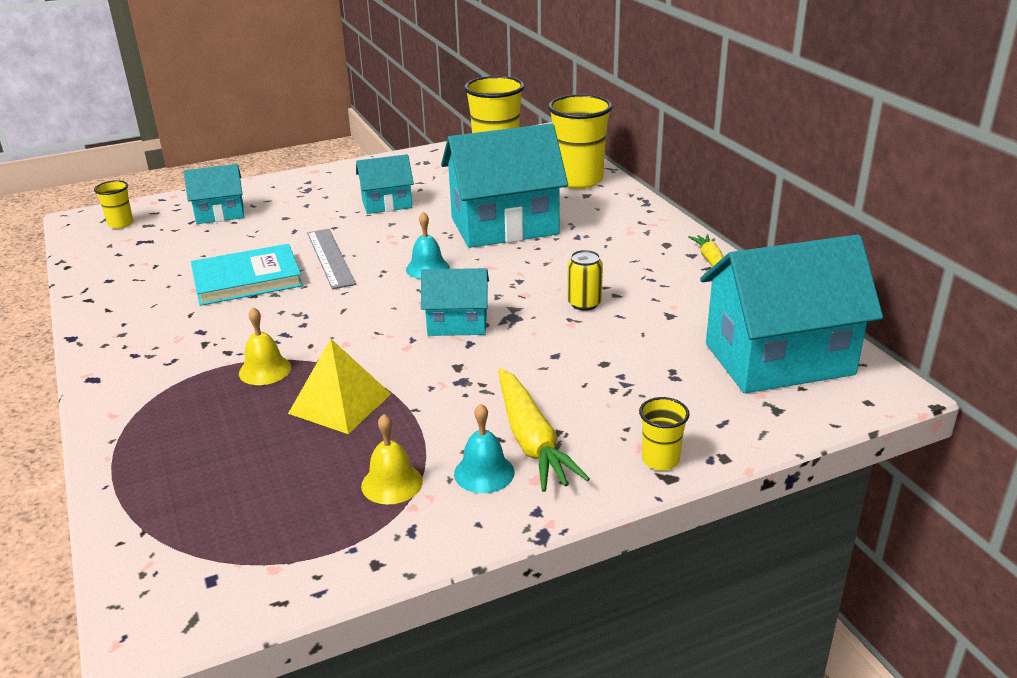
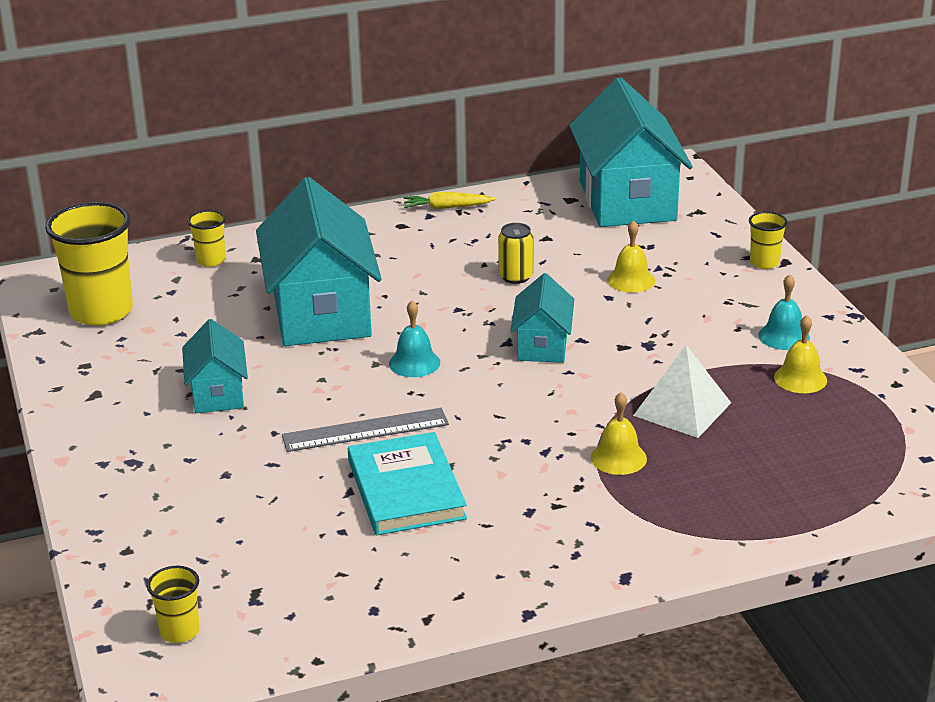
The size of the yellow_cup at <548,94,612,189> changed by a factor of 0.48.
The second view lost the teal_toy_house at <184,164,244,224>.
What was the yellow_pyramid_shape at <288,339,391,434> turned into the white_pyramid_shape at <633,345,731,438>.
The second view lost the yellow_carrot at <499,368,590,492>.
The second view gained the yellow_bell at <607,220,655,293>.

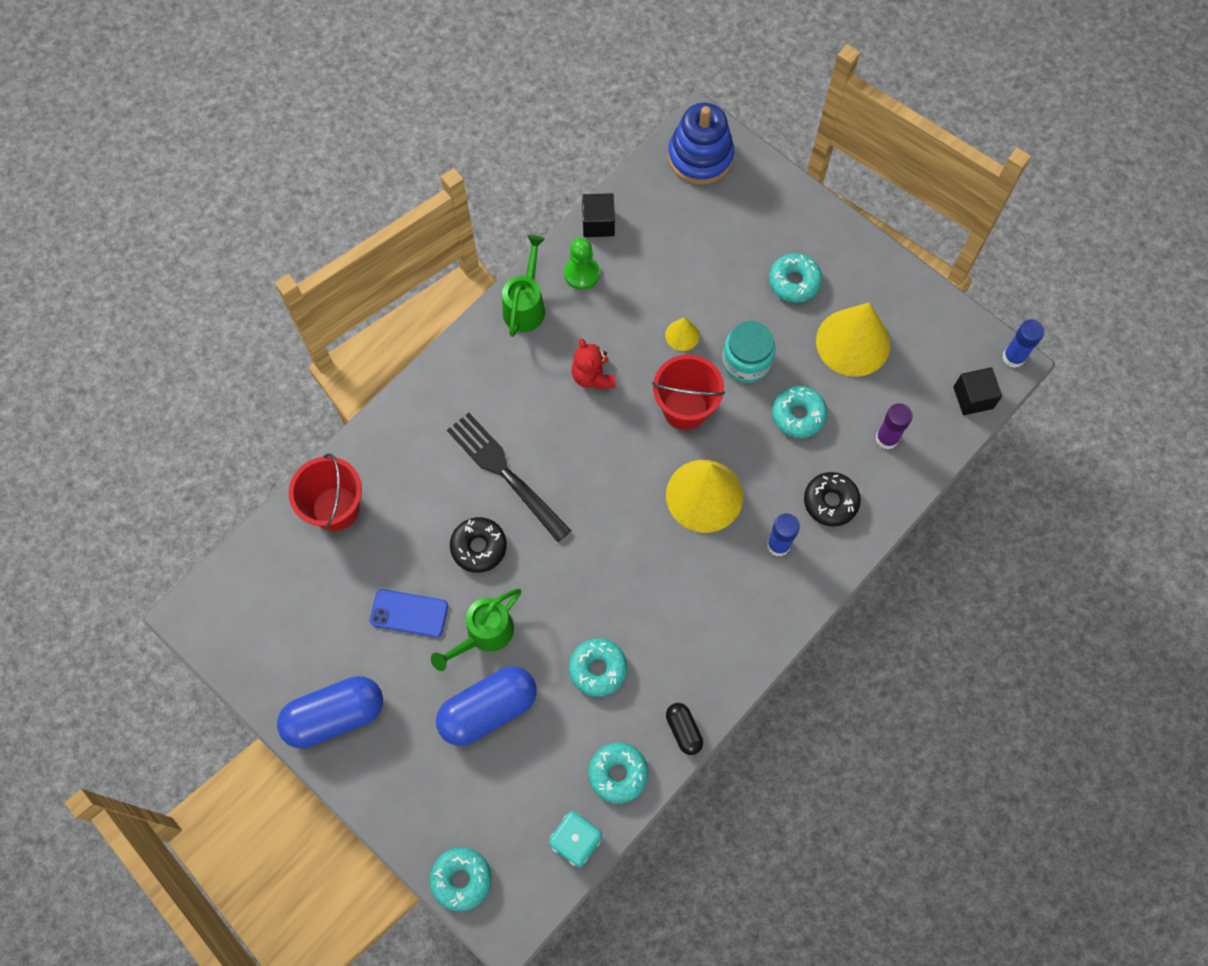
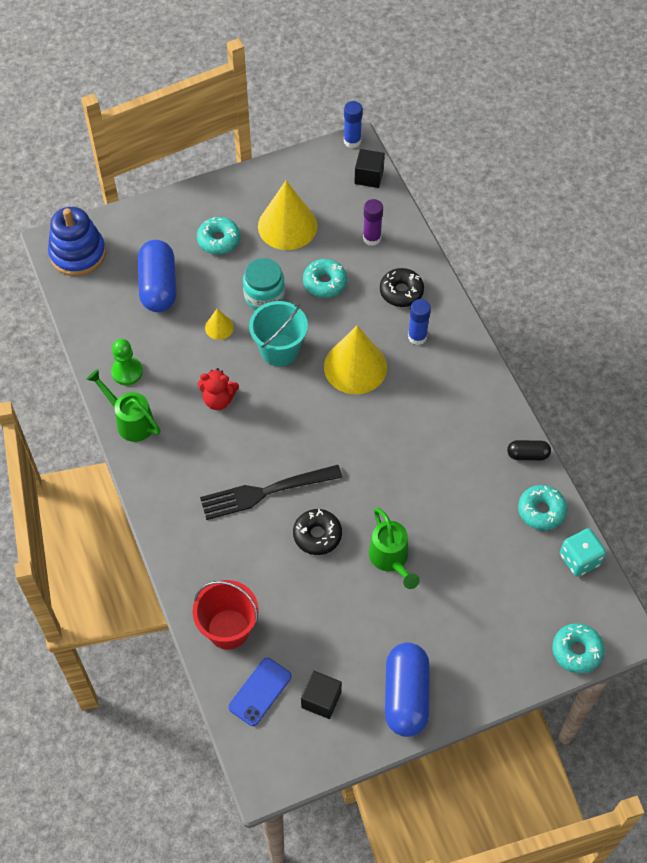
The black_cube ended up elsewhere, having gone from <582,193,615,237> to <301,671,342,719>.
What was the crimson_sand_bucket at <652,355,725,430> turned into the teal_sand_bucket at <249,301,308,366>.
The blue_smartphone ended up elsewhere, having gone from <370,589,448,637> to <228,658,292,726>.
The second view lost the teal_doughnut at <569,638,627,697>.
The blue_pill_shape ended up elsewhere, having gone from <436,666,537,746> to <138,240,176,312>.

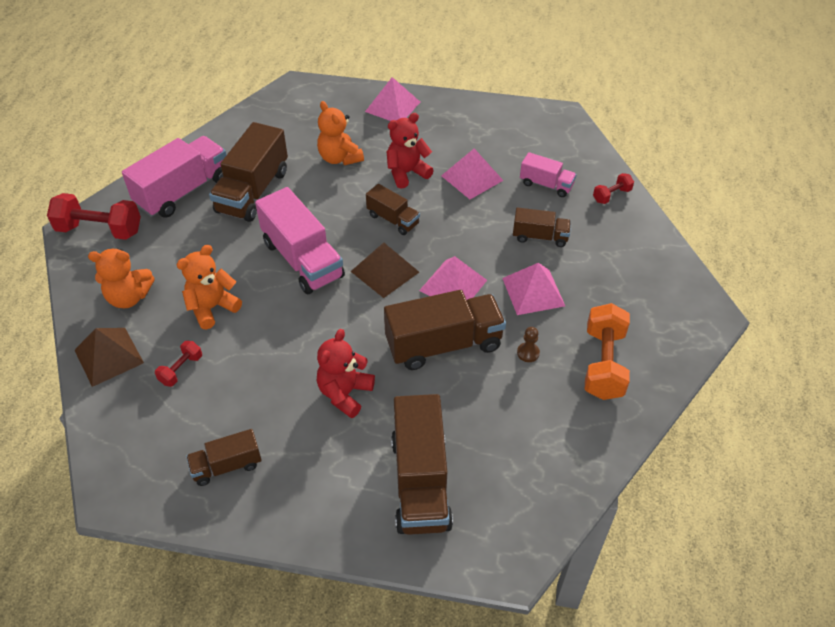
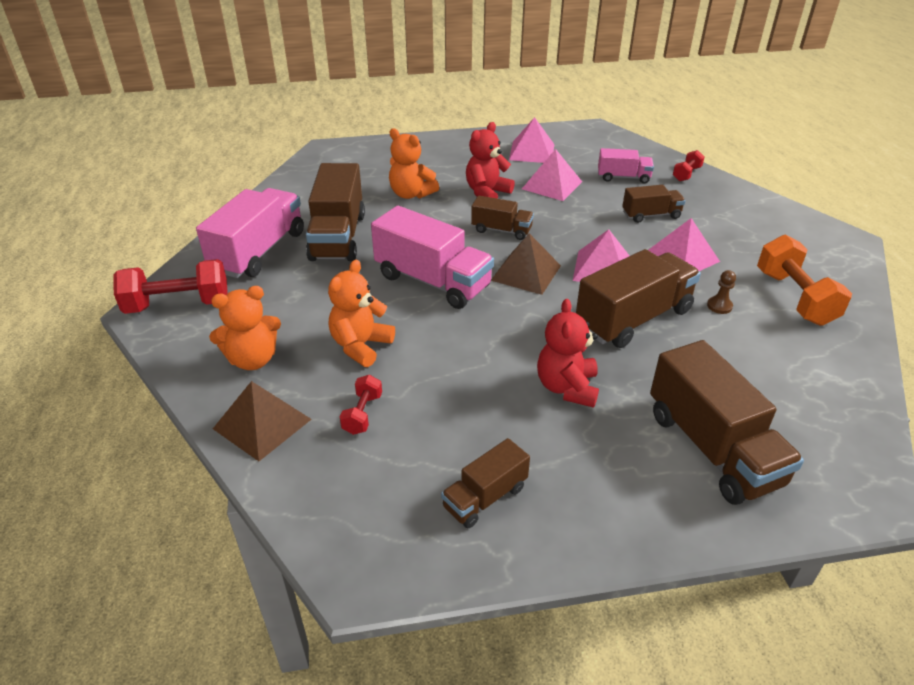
The rosy_pyramid_shape ended up elsewhere, having gone from <365,77,420,121> to <509,117,554,163>.

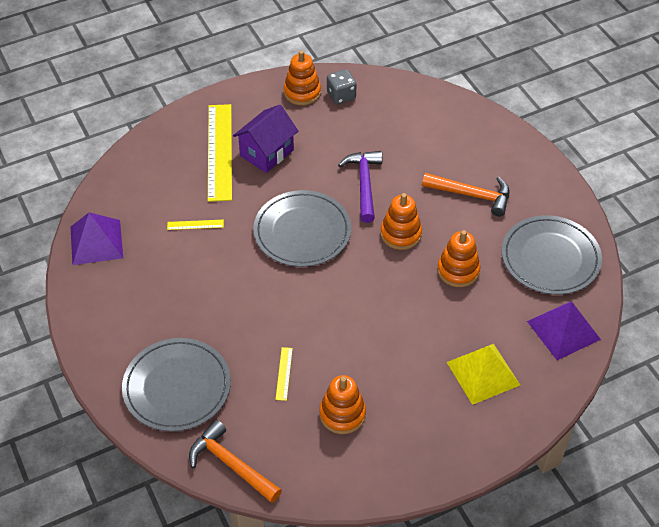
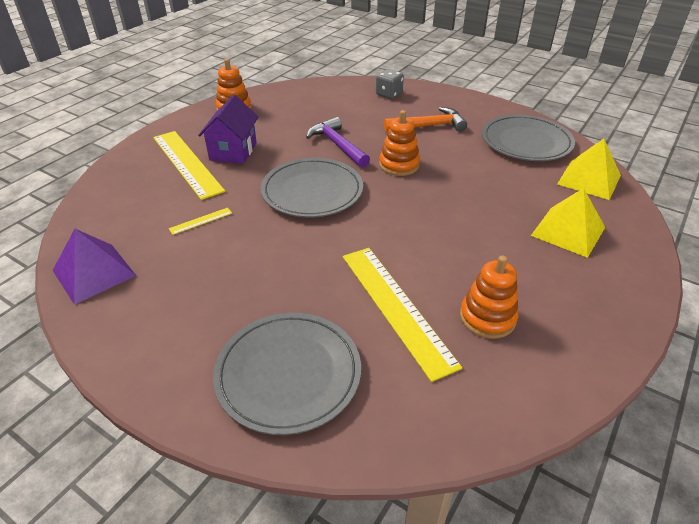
The grey_die ended up elsewhere, having gone from <327,69,356,104> to <376,69,404,99>.
The second view lost the orange-coloured_ring_stacker at <437,230,480,287>.
What was the purple_pyramid_shape at <527,301,601,360> turned into the yellow_pyramid_shape at <557,139,621,200>.
The size of the yellow_straightedge at <275,347,293,401> changed by a factor of 2.44.
The second view lost the orange-coloured_carpenter's_hammer at <189,420,282,503>.

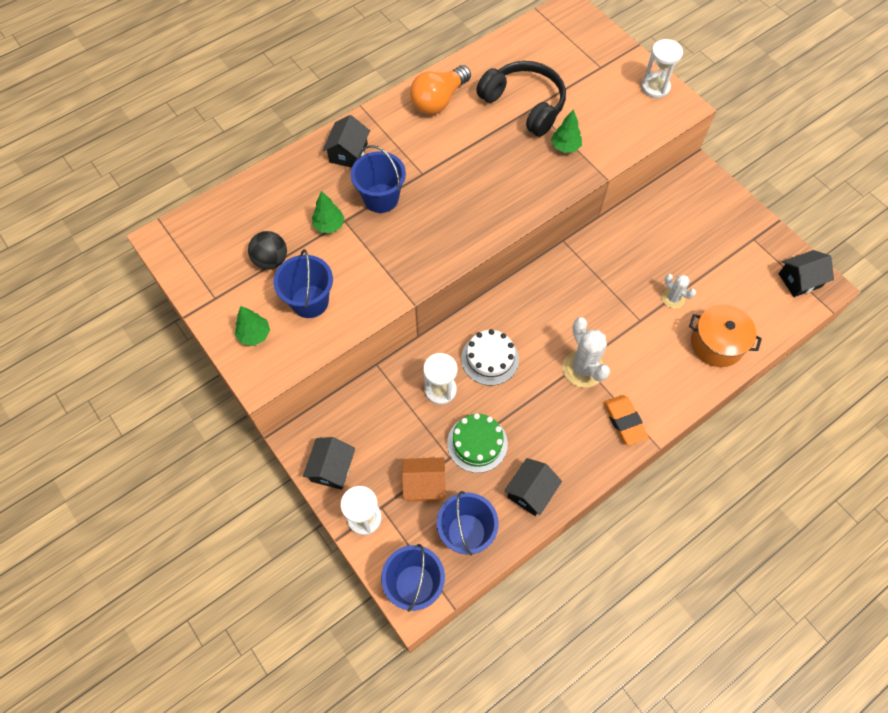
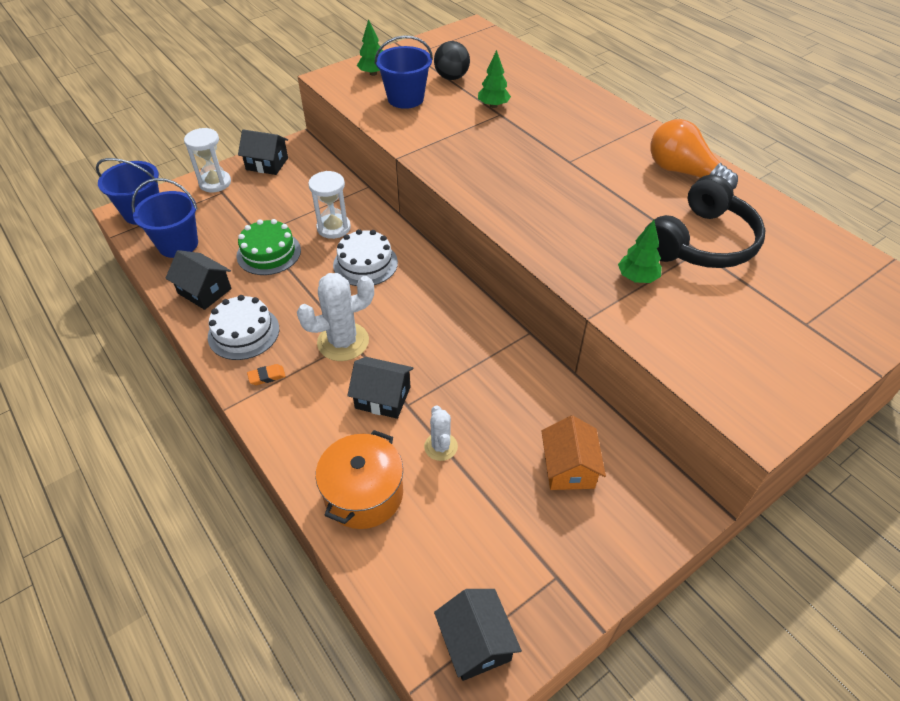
The second view lost the white_hourglass at <641,39,683,98>.
The black_toy_house ended up elsewhere, having gone from <323,115,370,168> to <347,357,414,419>.
The second view lost the blue_sand_bucket at <351,145,406,213>.
The white_saguaro_cactus at <662,274,696,309> ended up facing another way, 60 degrees counterclockwise from before.
The size of the orange-coloured_pencil_eraser at <603,395,649,445> changed by a factor of 0.53.
The orange-coloured_toy_house ended up elsewhere, having gone from <402,458,446,501> to <541,416,606,490>.
The second view gained the white_layer_cake at <208,295,279,360>.

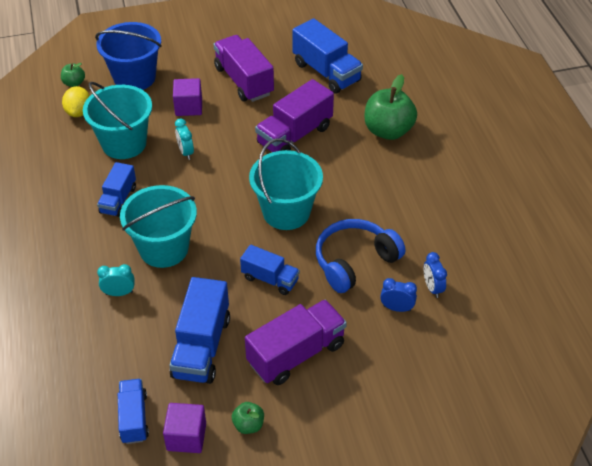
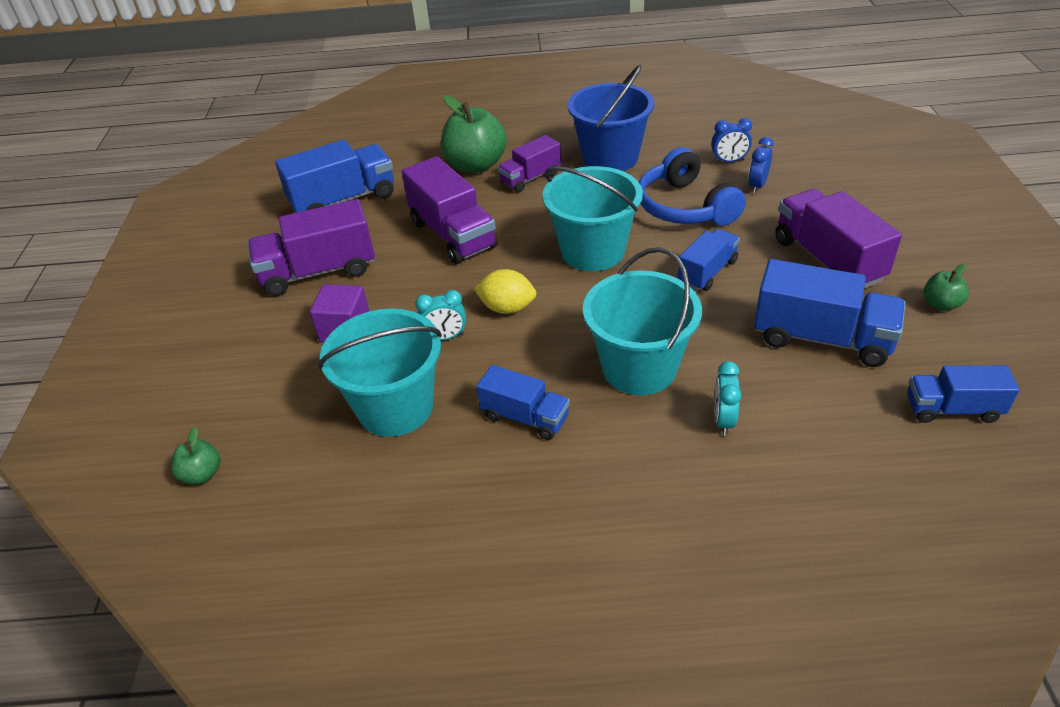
The blue_sand_bucket ended up elsewhere, having gone from <95,22,162,90> to <568,65,654,171>.
The yellow_lemon ended up elsewhere, having gone from <62,86,90,117> to <473,269,536,314>.
The second view lost the purple_cube at <163,403,206,453>.
The second view gained the purple_toy_truck at <497,135,561,193>.

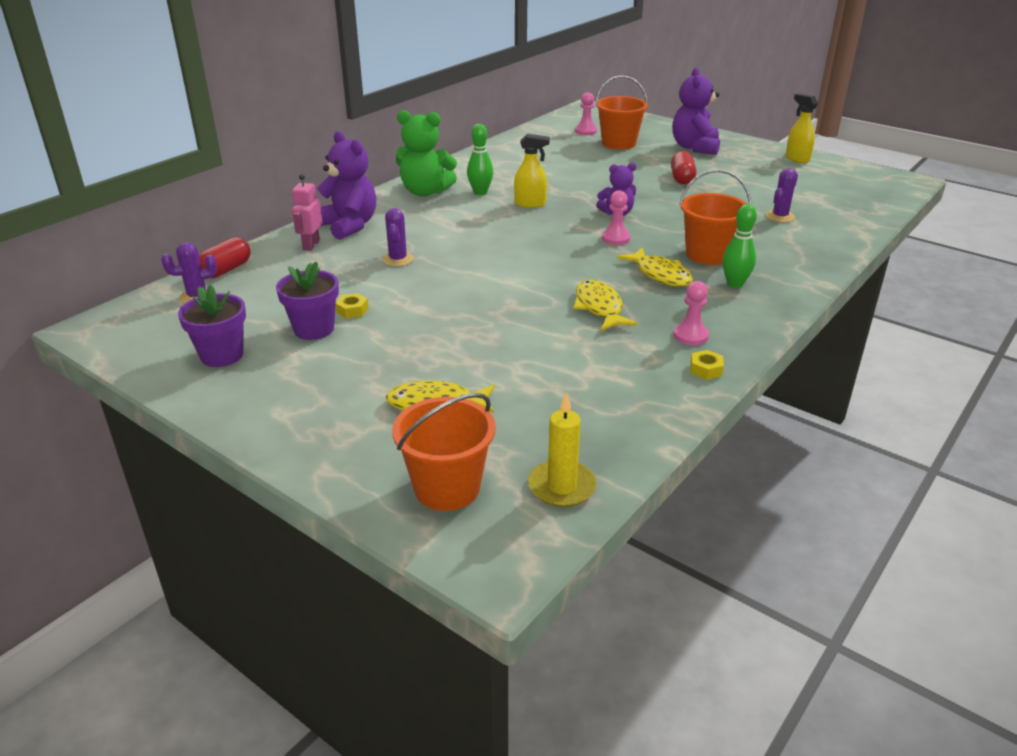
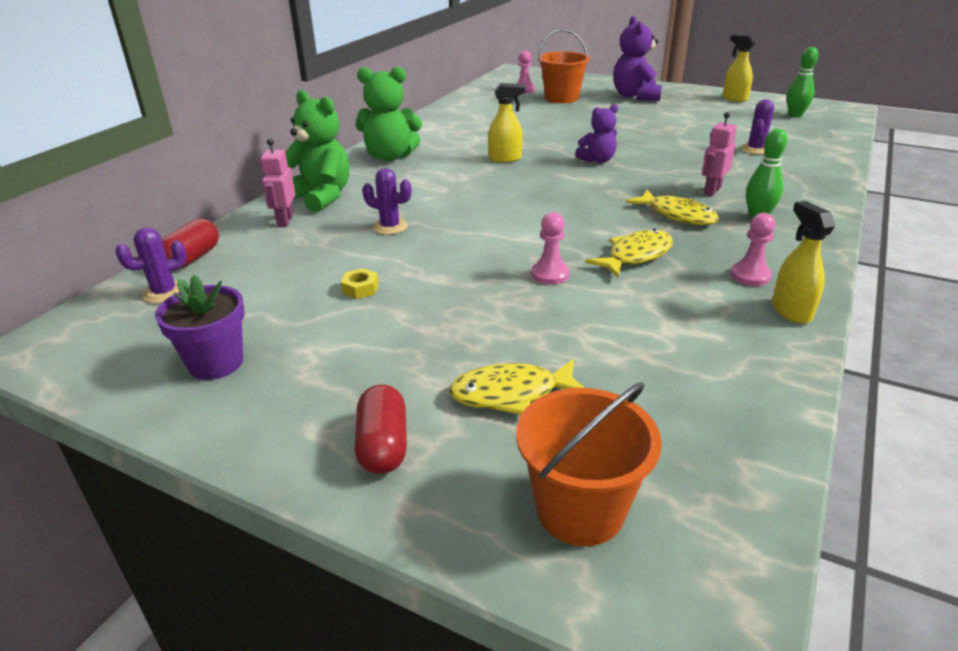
The emerald_tenpin ended up elsewhere, having gone from <467,124,493,195> to <787,47,818,118>.
What was the purple_teddy_bear at <317,131,376,240> turned into the emerald_teddy_bear at <285,90,350,212>.
The crimson_pill_shape ended up elsewhere, having gone from <671,151,696,184> to <355,384,407,474>.
Where the orange-coloured_sand_bucket stood at <679,169,751,265>, the rosy_robot came to stand at <702,112,737,196>.
The rosy_chess_pawn ended up elsewhere, having gone from <602,190,631,245> to <531,212,570,285>.
The purple_saguaro_cactus at <382,208,414,266> ended up facing another way, 60 degrees counterclockwise from before.
The second view lost the purple_plant_pot at <276,261,339,340>.
The yellow_toy_fish at <573,280,637,331> ended up facing another way, 75 degrees clockwise from before.
Where the yellow_hex_nut stood at <690,350,724,380>, the yellow_spray_bottle came to stand at <772,201,835,324>.
The second view lost the yellow_candle at <528,392,597,507>.

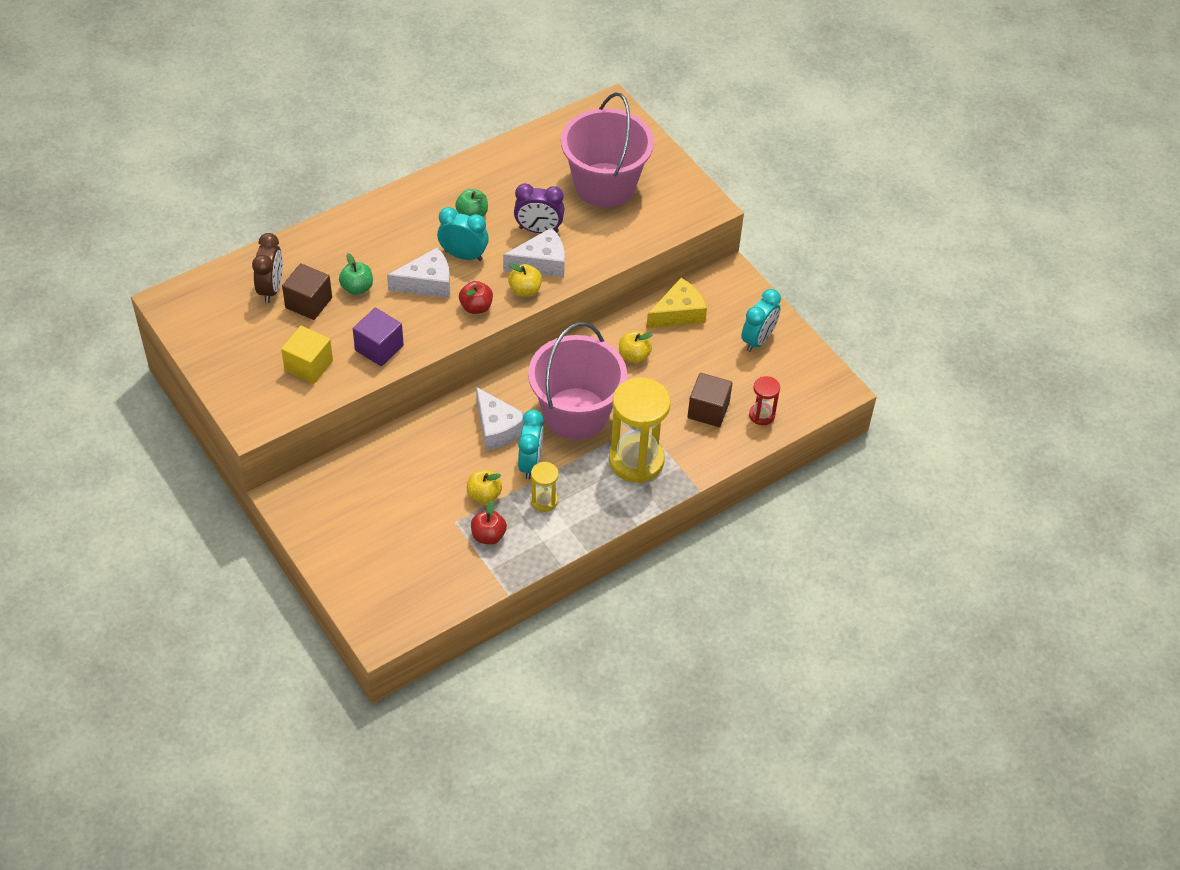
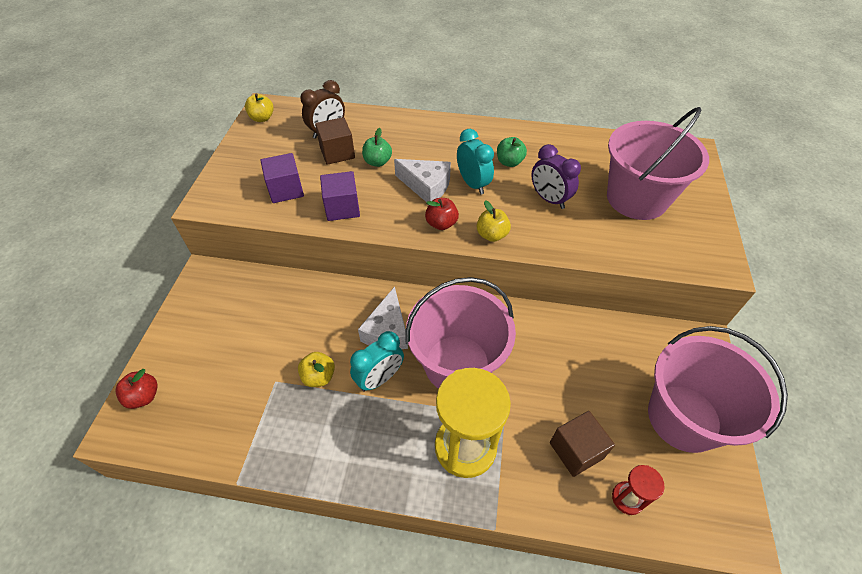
The second view lost the white_piece_of_cheese at <503,227,565,277>.
The second view lost the yellow_piece_of_cheese at <646,278,707,328>.
Where the teal_bedside_clock stood at <741,289,781,352>, the rosy_sand_bucket came to stand at <648,326,788,453>.
What was the yellow_cube at <281,326,333,384> turned into the purple_cube at <260,153,304,203>.
The yellow_apple ended up elsewhere, having gone from <619,331,652,363> to <245,94,274,122>.
The second view lost the yellow_hourglass at <531,462,559,512>.
The crimson_apple ended up elsewhere, having gone from <471,500,507,545> to <115,369,158,409>.

